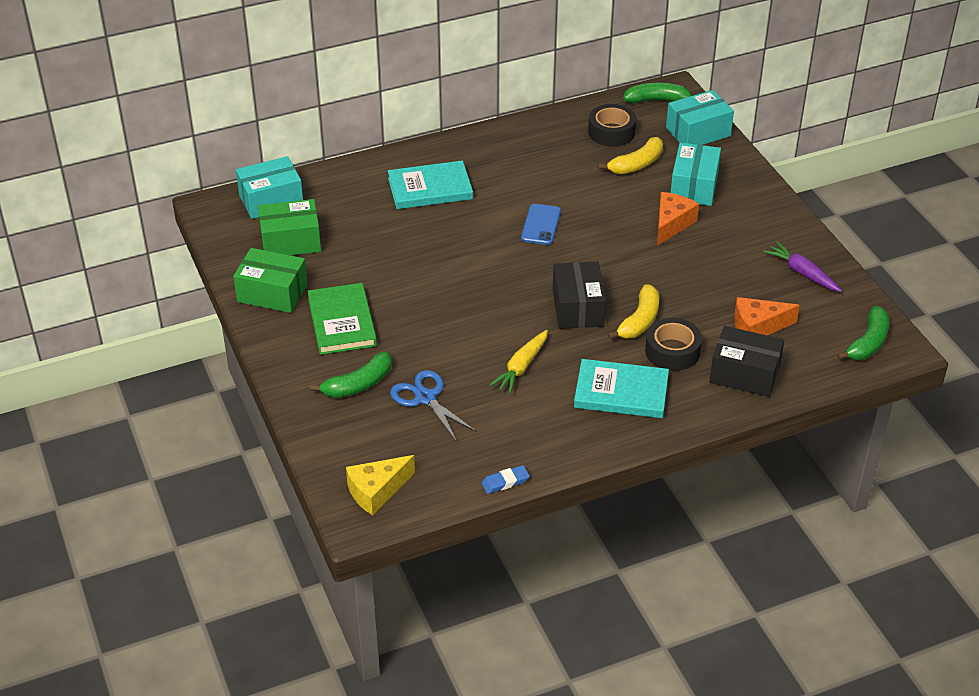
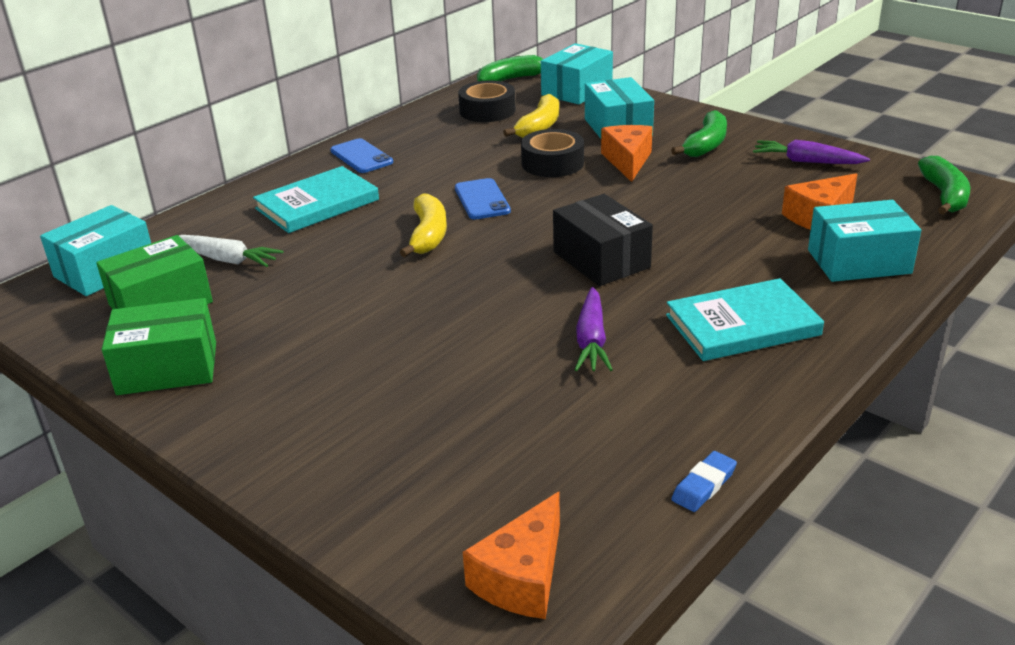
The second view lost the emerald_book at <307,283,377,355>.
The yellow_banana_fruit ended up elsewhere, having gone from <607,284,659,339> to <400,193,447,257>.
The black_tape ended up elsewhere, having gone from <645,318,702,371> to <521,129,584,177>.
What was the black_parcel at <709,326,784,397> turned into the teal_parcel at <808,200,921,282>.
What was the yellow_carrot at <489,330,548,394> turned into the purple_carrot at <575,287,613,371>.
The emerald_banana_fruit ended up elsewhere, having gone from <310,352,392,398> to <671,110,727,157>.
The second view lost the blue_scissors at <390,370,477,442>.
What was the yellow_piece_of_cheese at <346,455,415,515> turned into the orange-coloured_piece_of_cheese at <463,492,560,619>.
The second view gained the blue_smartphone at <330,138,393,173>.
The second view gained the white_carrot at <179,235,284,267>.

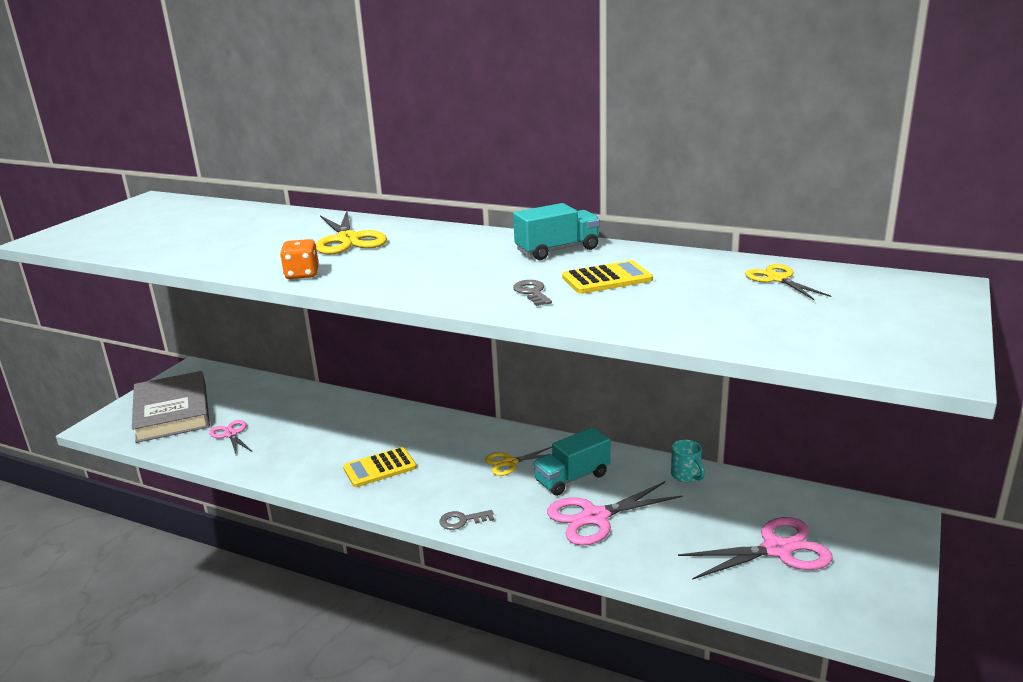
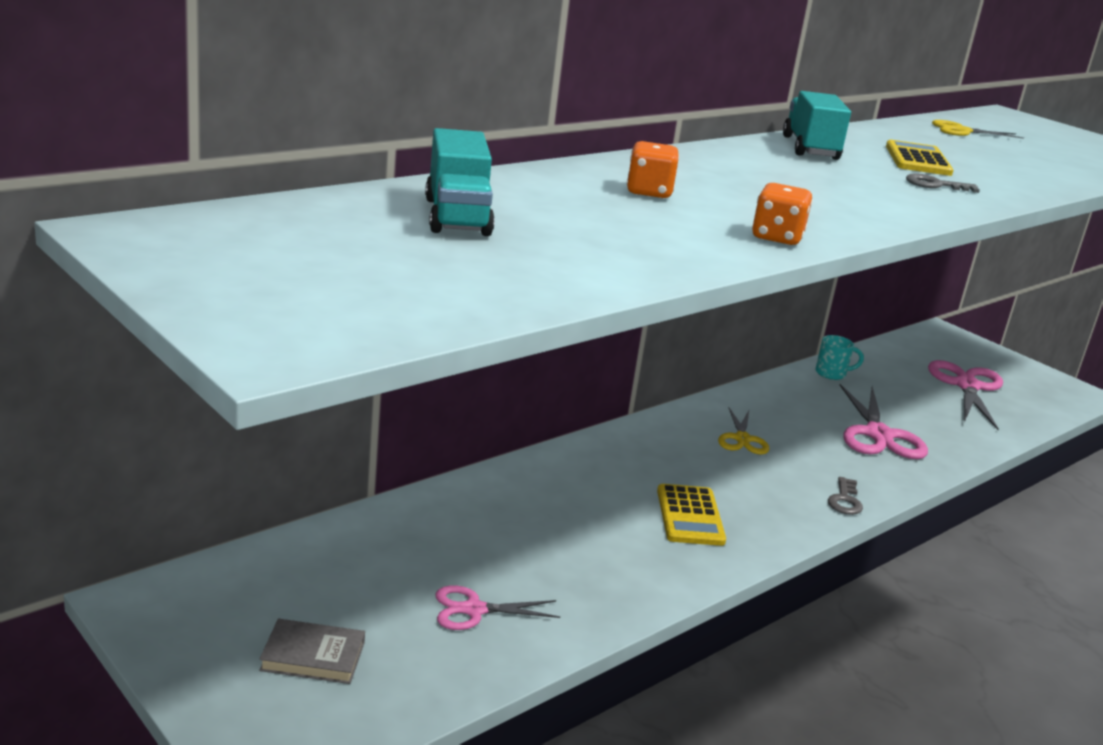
Where the yellow_scissors stood at <316,211,387,254>, the orange-coloured_die came to stand at <627,141,679,198>.
The size of the grey_book at <132,371,210,443> changed by a factor of 0.45.
The teal_toy_truck ended up elsewhere, having gone from <533,427,610,496> to <425,128,495,236>.

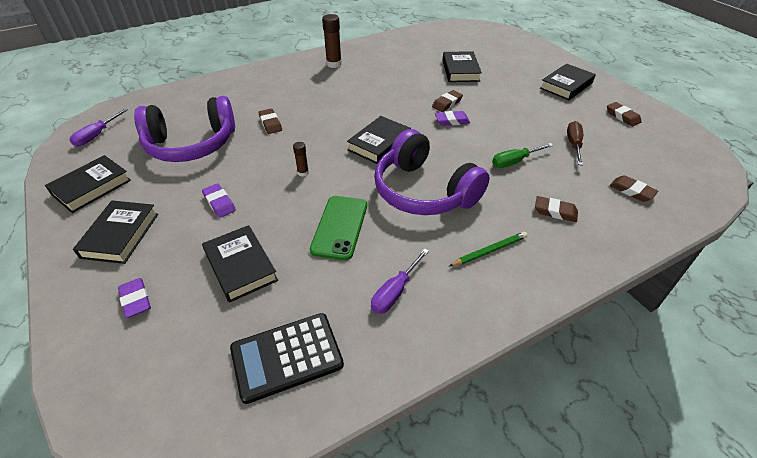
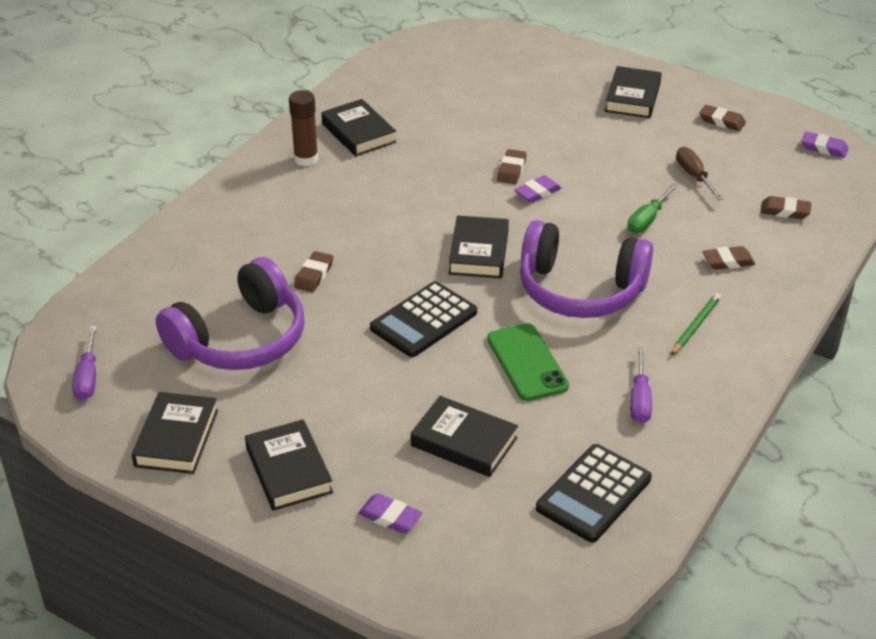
The black_book ended up elsewhere, having gone from <442,51,482,82> to <321,99,396,156>.
The brown_pencil_eraser at <258,108,282,134> ended up facing another way, 75 degrees clockwise from before.
Where the brown_stick_of_glue stood at <293,142,309,177>, the black_calculator came to stand at <370,281,477,357>.
The purple_pencil_eraser ended up elsewhere, having gone from <202,183,236,218> to <801,132,849,158>.

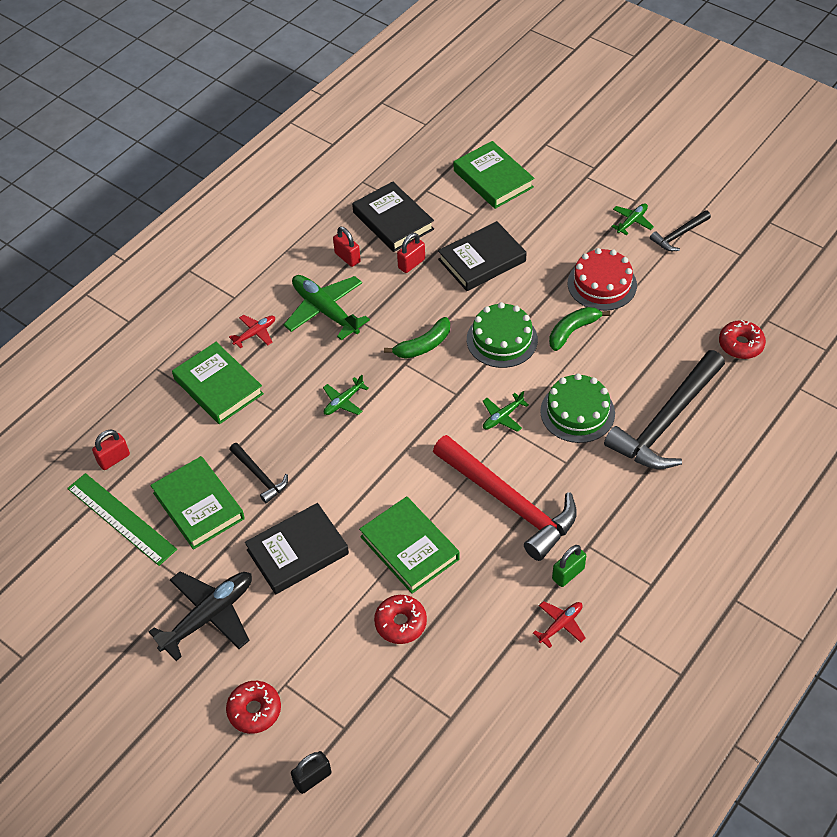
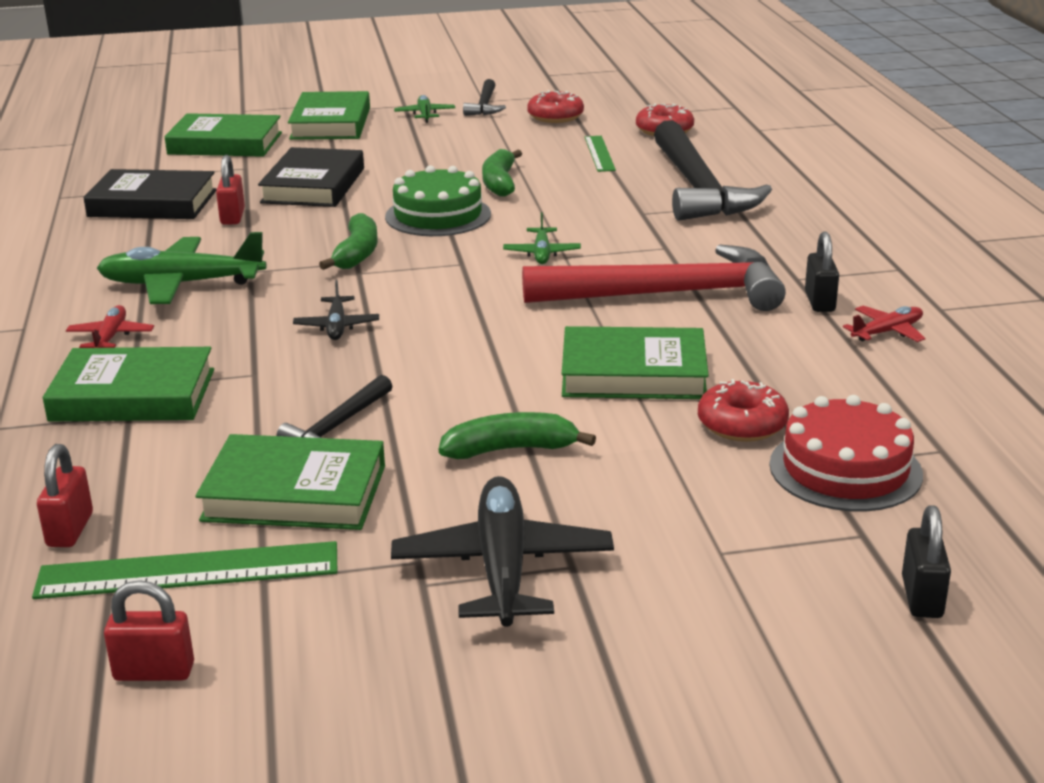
The crimson_lock ended up elsewhere, having gone from <333,226,361,267> to <104,580,194,681>.
The crimson_layer_cake ended up elsewhere, having gone from <568,248,637,311> to <769,395,923,512>.
The second view lost the emerald_layer_cake at <540,373,615,443>.
What was the emerald_plane at <323,375,369,415> turned into the black_plane at <293,280,379,340>.
The black_carpenter's_hammer at <229,443,288,503> ended up facing another way, 120 degrees clockwise from before.
Where the black_book stood at <245,503,349,594>, the emerald_banana_fruit came to stand at <439,412,596,459>.
What was the emerald_lock at <552,545,586,587> turned into the black_lock at <805,232,839,312>.
The crimson_plane at <533,601,586,648> ended up facing another way, 60 degrees clockwise from before.
The crimson_doughnut ended up elsewhere, having gone from <226,681,281,734> to <527,90,584,123>.
The second view gained the emerald_book at <288,91,370,140>.
The second view gained the emerald_straightedge at <585,136,616,172>.

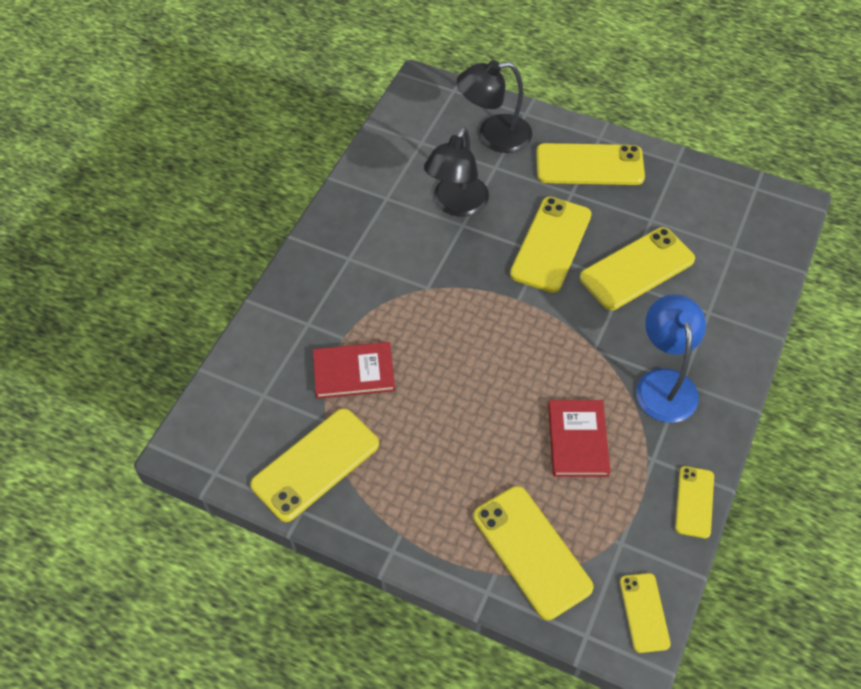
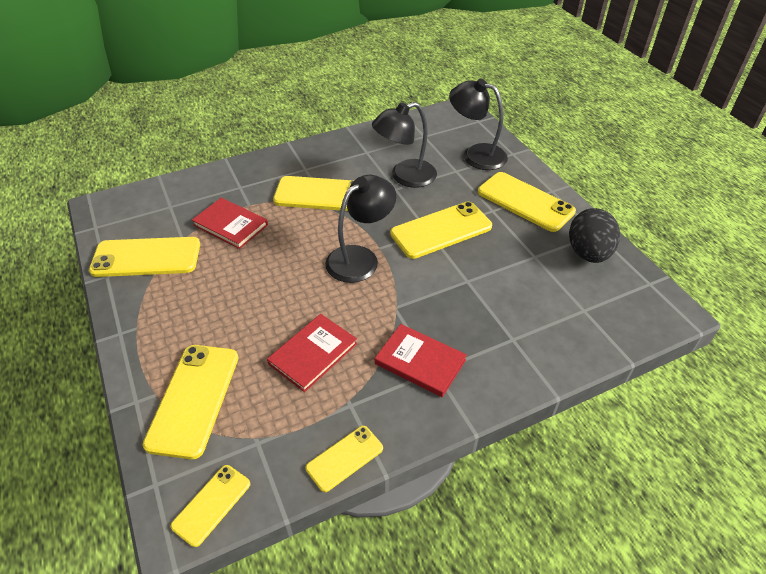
The yellow_smartphone ended up elsewhere, having gone from <580,227,695,310> to <273,176,355,211>.
Where the blue_desk_lamp stood at <636,294,706,423>, the crimson_book came to stand at <375,324,467,397>.
The second view gained the black_desk_lamp at <325,175,396,283>.
The second view gained the black_egg_shape at <569,208,620,263>.

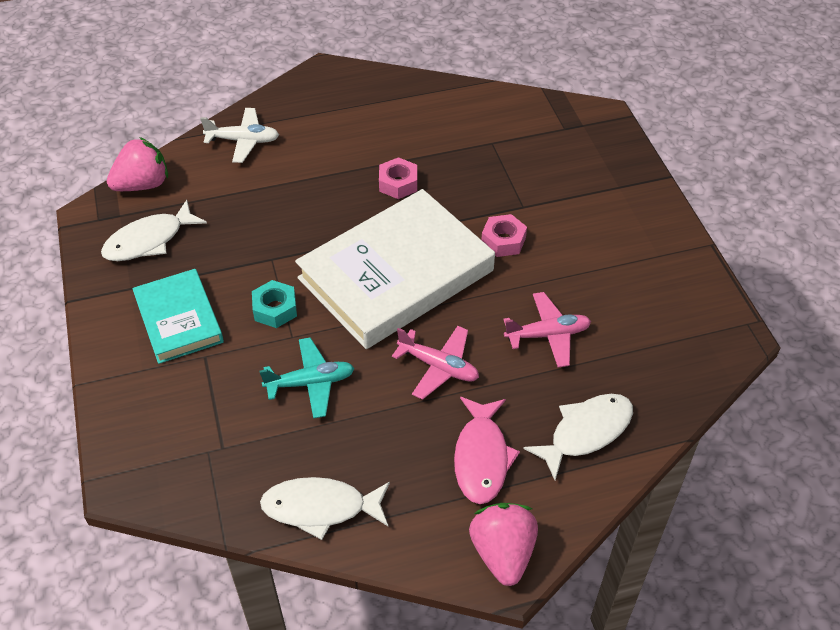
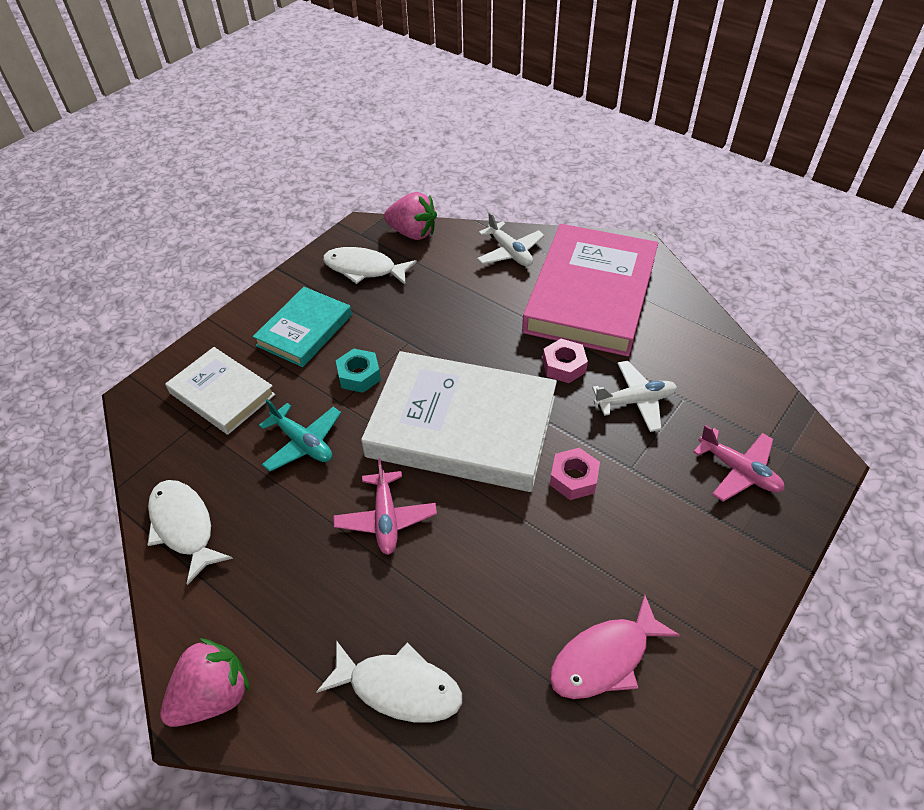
The rosy_plane ended up elsewhere, having gone from <503,292,591,368> to <693,425,784,502>.
The rosy_toy_fish ended up elsewhere, having gone from <454,397,520,504> to <550,595,680,699>.
The second view gained the rosy_book at <522,224,658,356>.
The second view gained the white_book at <165,347,275,435>.
The second view gained the white_plane at <592,361,677,432>.

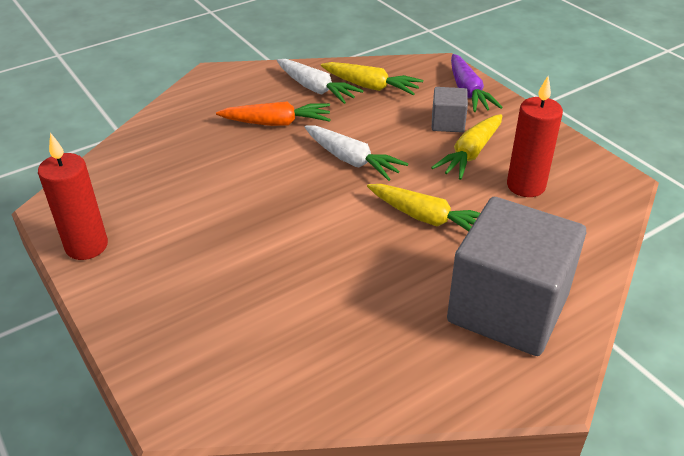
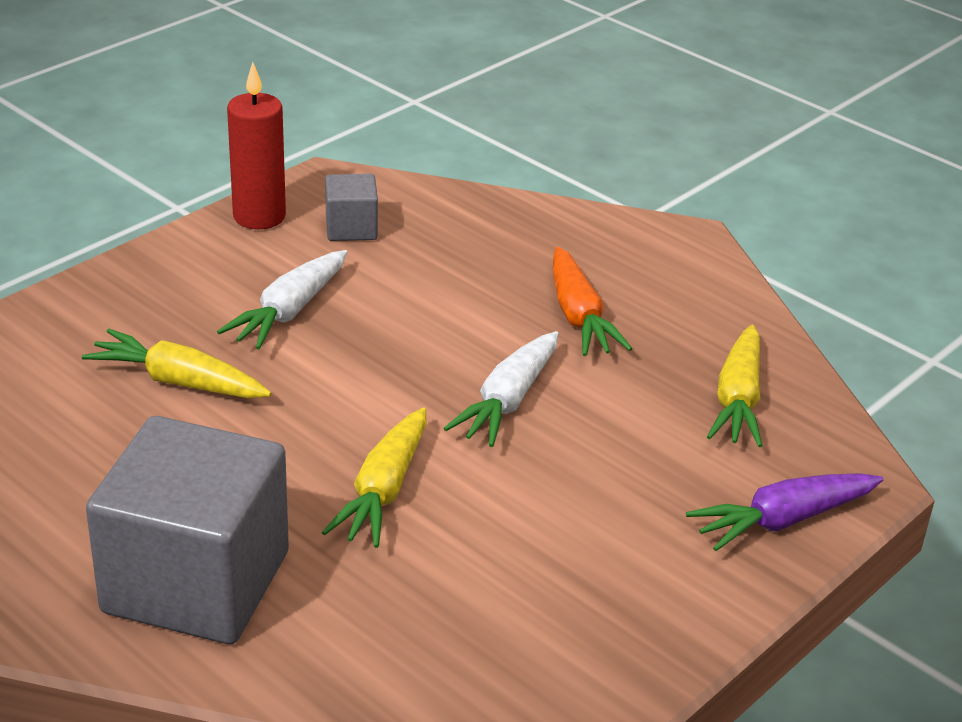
The white_carrot ended up elsewhere, having gone from <277,59,363,104> to <217,250,347,349>.
The second view lost the crimson_candle at <507,76,563,197>.
The grey_cube ended up elsewhere, having gone from <432,87,468,133> to <325,174,378,241>.
The yellow_carrot ended up elsewhere, having gone from <431,114,502,180> to <82,329,271,398>.

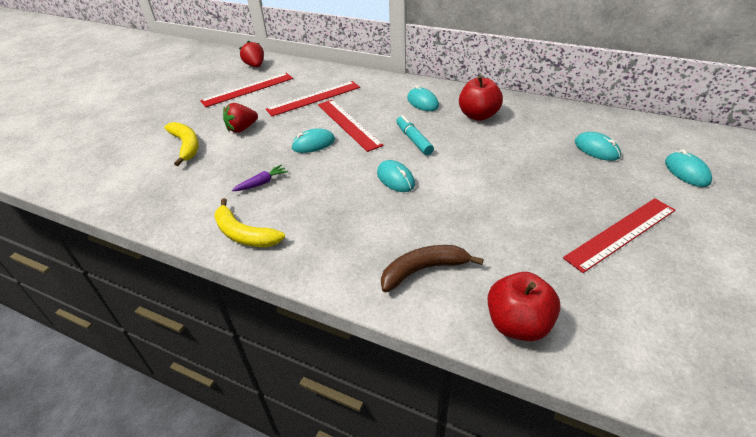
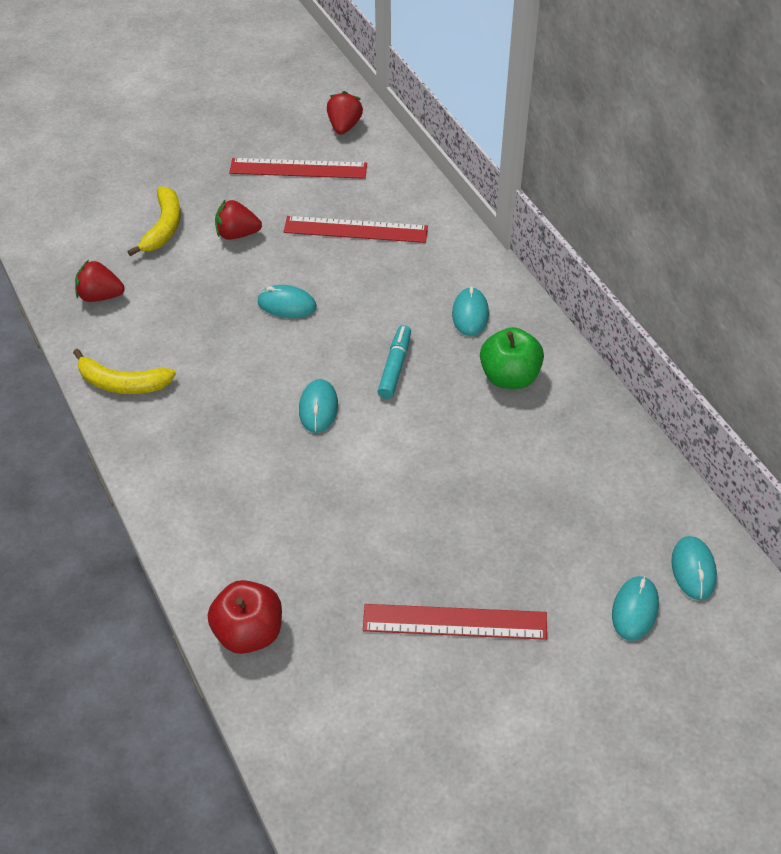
What was the crimson_apple at <459,76,503,121> turned into the emerald_apple at <480,327,544,389>.
The second view lost the crimson_straightedge at <318,100,384,152>.
The teal_PC_mouse ended up elsewhere, having gone from <575,132,621,161> to <671,536,717,600>.
The second view lost the purple_carrot at <232,164,288,191>.
The yellow_banana_fruit at <214,198,285,247> ended up facing another way, 60 degrees counterclockwise from before.
The second view lost the brown_banana_fruit at <381,245,483,292>.
The second view gained the crimson_berry at <75,260,125,302>.

